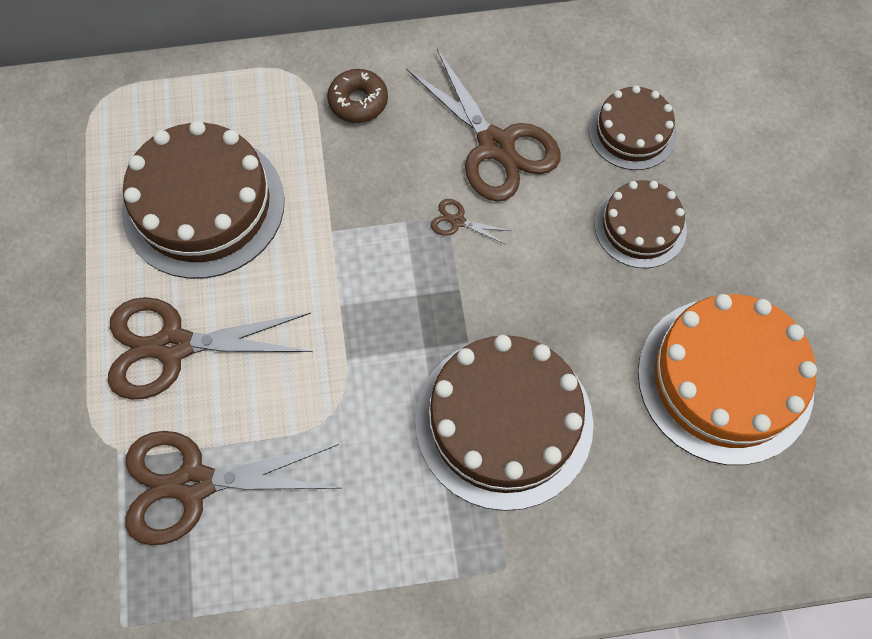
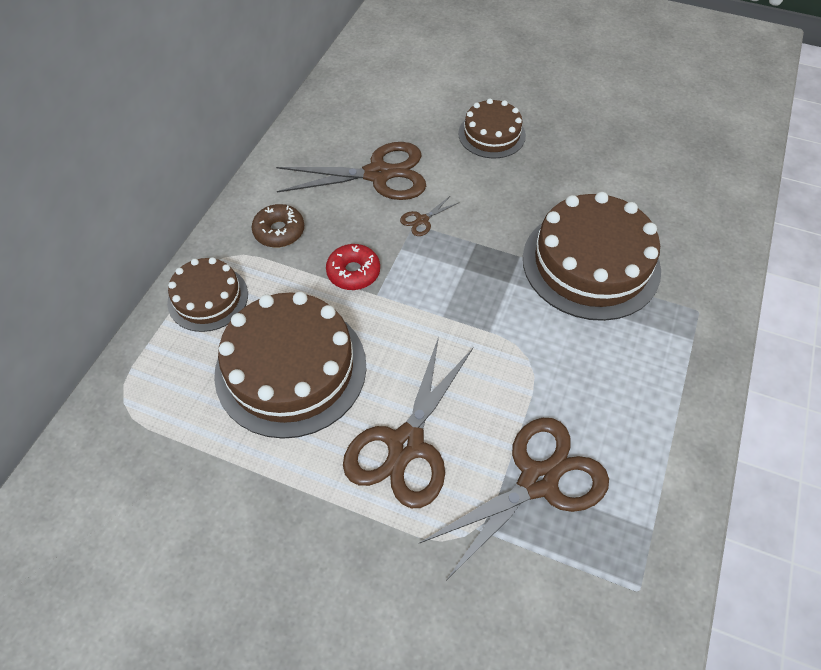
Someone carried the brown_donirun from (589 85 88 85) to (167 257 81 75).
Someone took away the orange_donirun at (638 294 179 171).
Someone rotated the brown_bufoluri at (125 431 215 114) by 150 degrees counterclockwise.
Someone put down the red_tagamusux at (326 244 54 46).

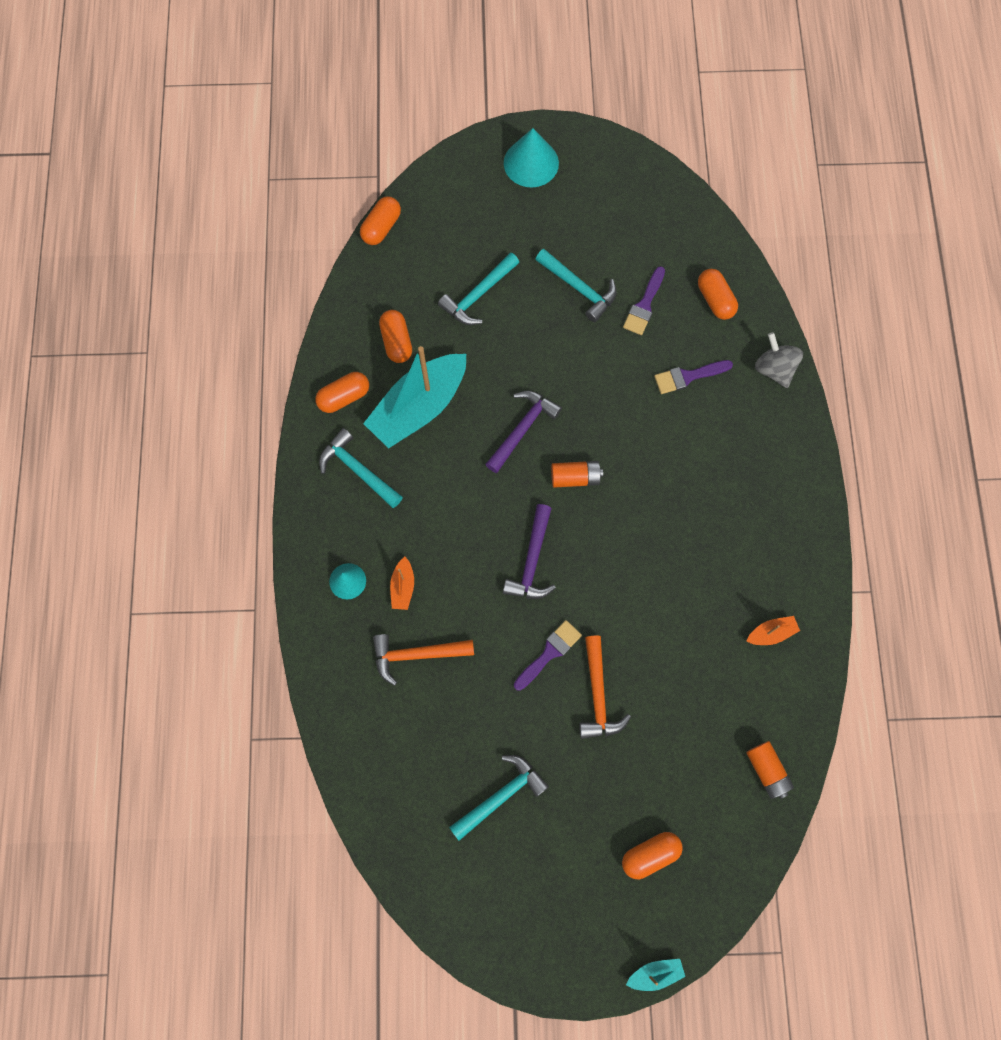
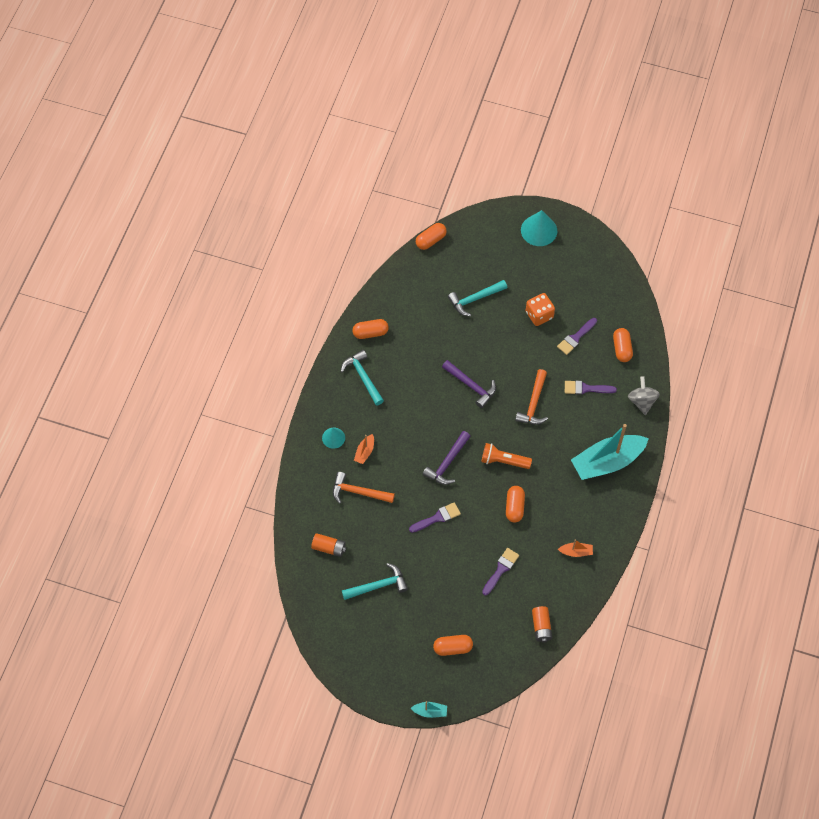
Someone swapped the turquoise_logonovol at (535 249 82 73) for the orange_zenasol at (526 293 29 33).
Someone carried the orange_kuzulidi from (379 310 33 53) to (506 486 19 37).
Someone carried the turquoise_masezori from (363 346 103 103) to (571 424 78 56).
Someone rotated the purple_logonovol at (485 391 77 82) by 75 degrees clockwise.
Someone carried the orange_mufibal from (551 461 52 27) to (311 533 35 24).
Someone carried the orange_logonovol from (579 635 52 104) to (515 369 33 56).
Someone put down the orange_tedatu at (481 443 51 26).
Someone put down the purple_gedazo at (482 548 37 47).

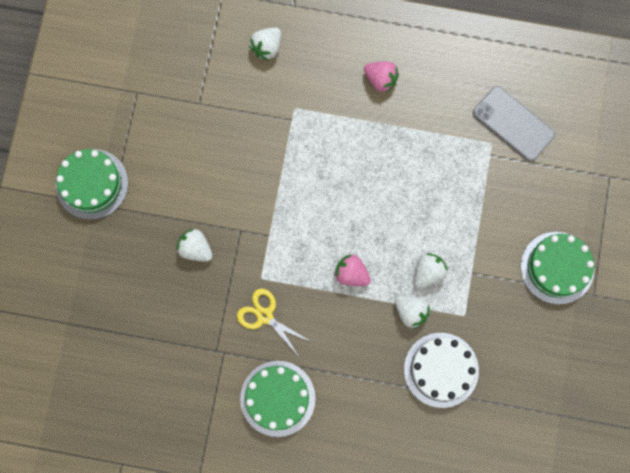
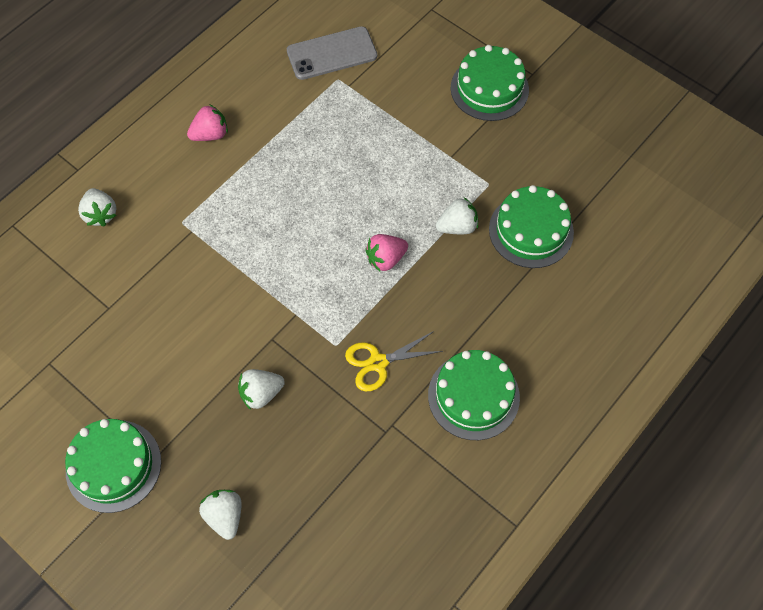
Someone carried the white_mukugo from (414 253 34 36) to (199 490 43 50).
Someone repainted the white_donirun at (404 333 75 75), which became the green_donirun at (489 185 85 83).

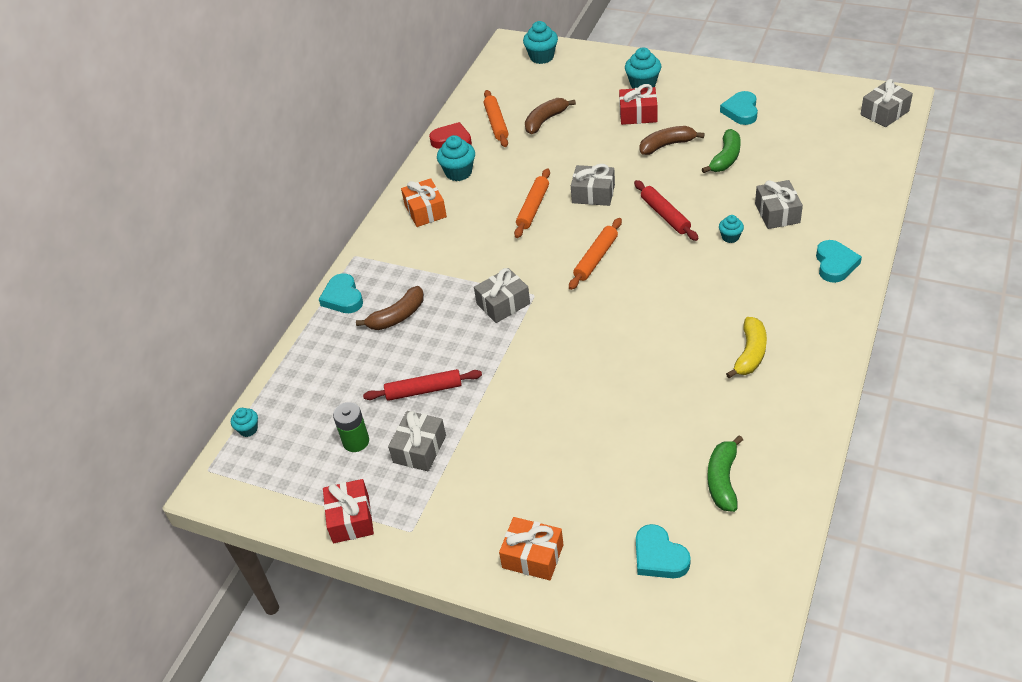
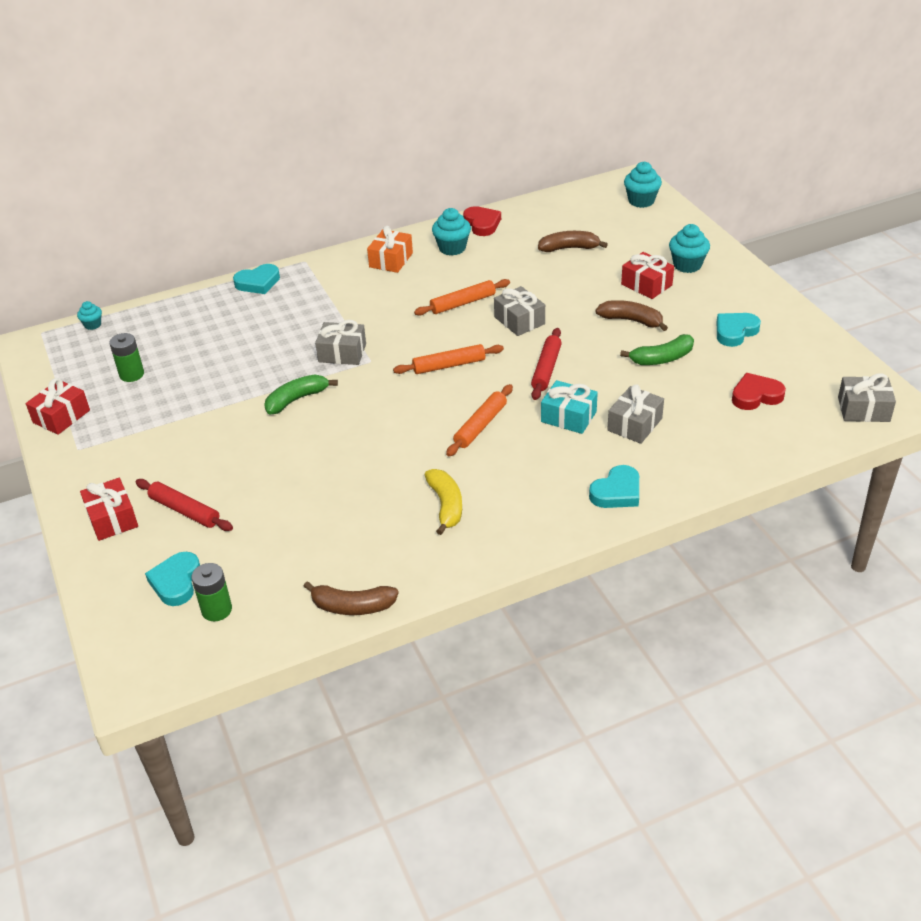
Someone carried the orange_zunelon from (484 90 24 57) to (446 384 67 72).
Someone swapped the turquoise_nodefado at (719 215 25 28) for the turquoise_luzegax at (541 380 57 54).
Someone rotated the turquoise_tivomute at (319 273 44 40) by 135 degrees counterclockwise.
Someone carried the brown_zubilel from (356 286 68 44) to (303 581 96 34).
Someone rotated the yellow_zubilel at (726 317 41 61) by 75 degrees counterclockwise.
Someone carried the red_zunelon from (363 369 119 32) to (136 479 97 52).
Someone took away the grey_luzegax at (388 411 58 60).
Someone carried the green_zubilel from (707 435 36 77) to (264 374 74 41).
Someone repainted the orange_luzegax at (499 517 64 63), which became the red_luzegax at (80 478 58 63).
Someone put down the red_tivomute at (732 373 54 37).
Someone put down the green_mufibal at (191 563 41 58).

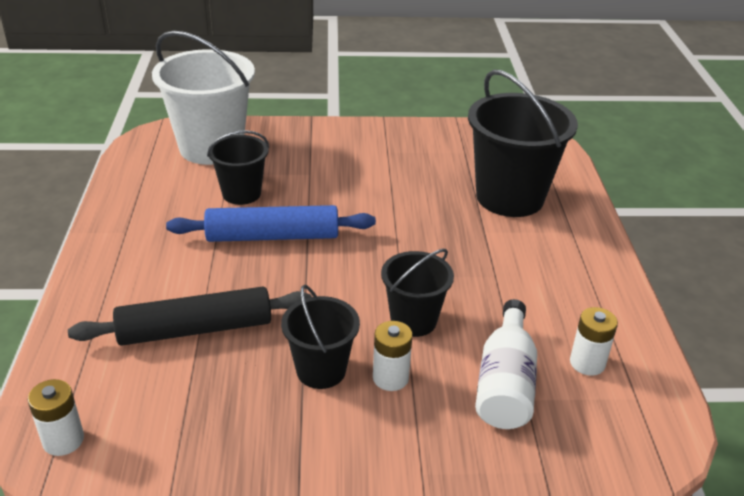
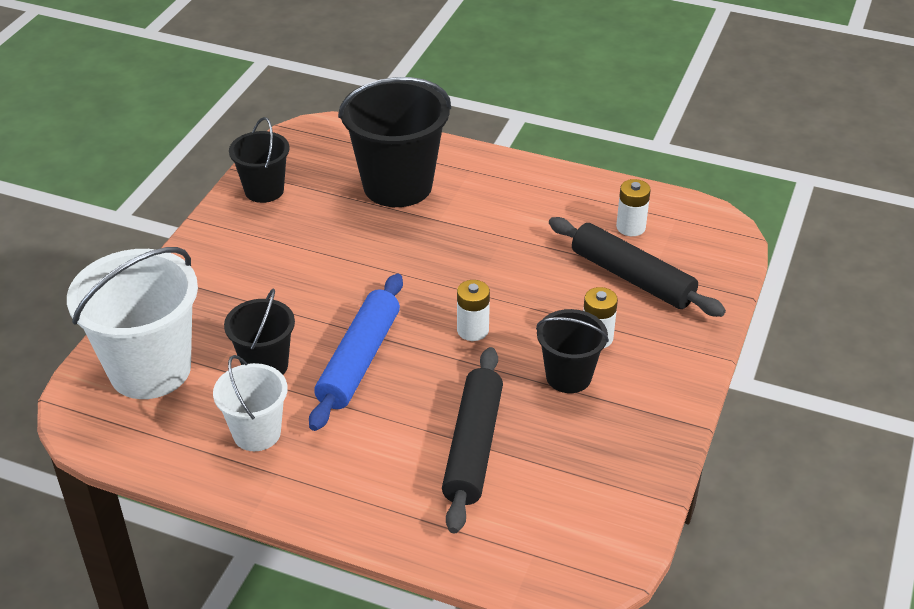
Someone carried the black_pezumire from (381 249 73 88) to (229 117 61 86).
Someone swapped the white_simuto at (475 299 62 130) for the black_zunelon at (549 217 177 100).
Someone carried the white_mufibal from (27 379 57 77) to (457 280 33 61).
Someone put down the white_pezumire at (213 355 75 96).

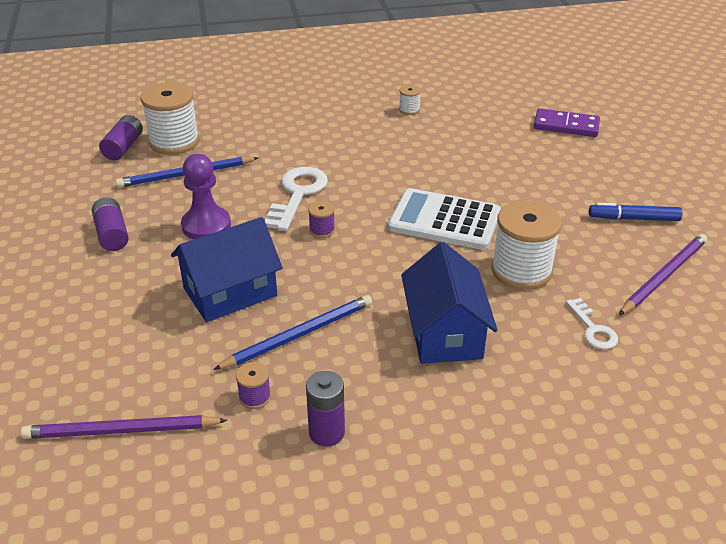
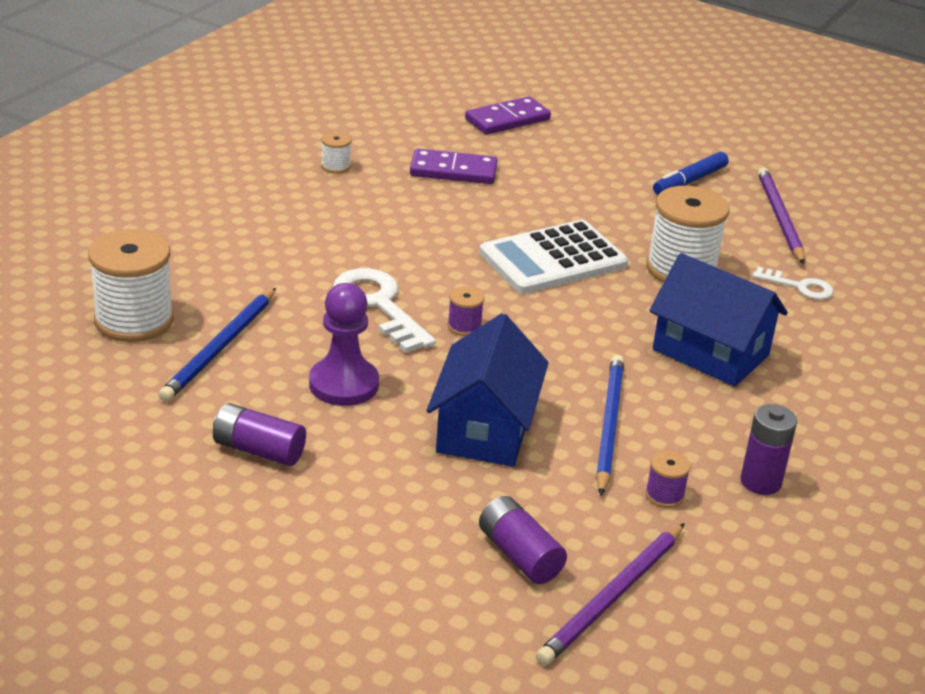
Someone carried the purple_mufibal from (99 115 44 45) to (479 496 88 88).
Someone put down the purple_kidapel at (410 149 87 35).

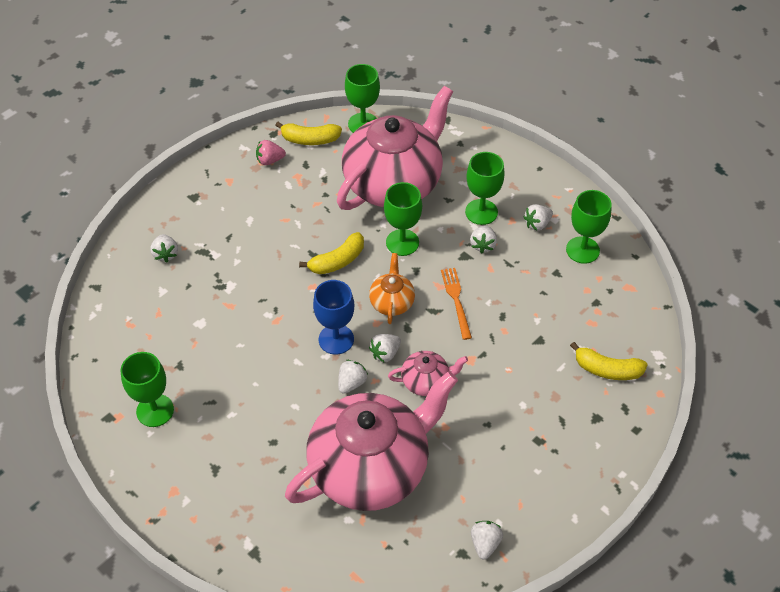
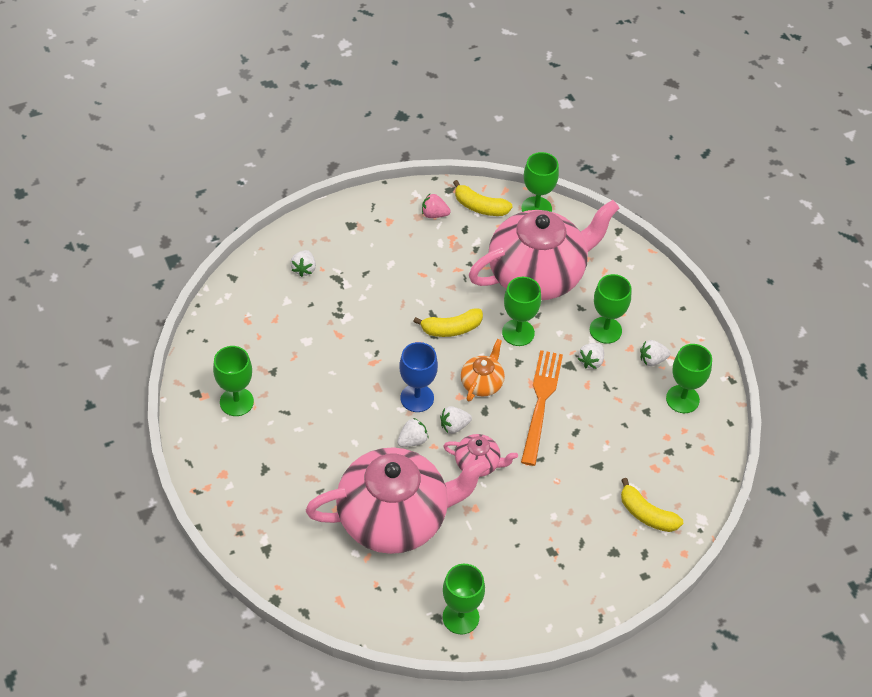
Someone scaled the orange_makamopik at (441 268 31 72) by 1.62.
Someone swapped the white_mukugo at (471 521 32 39) for the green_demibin at (443 564 42 70).

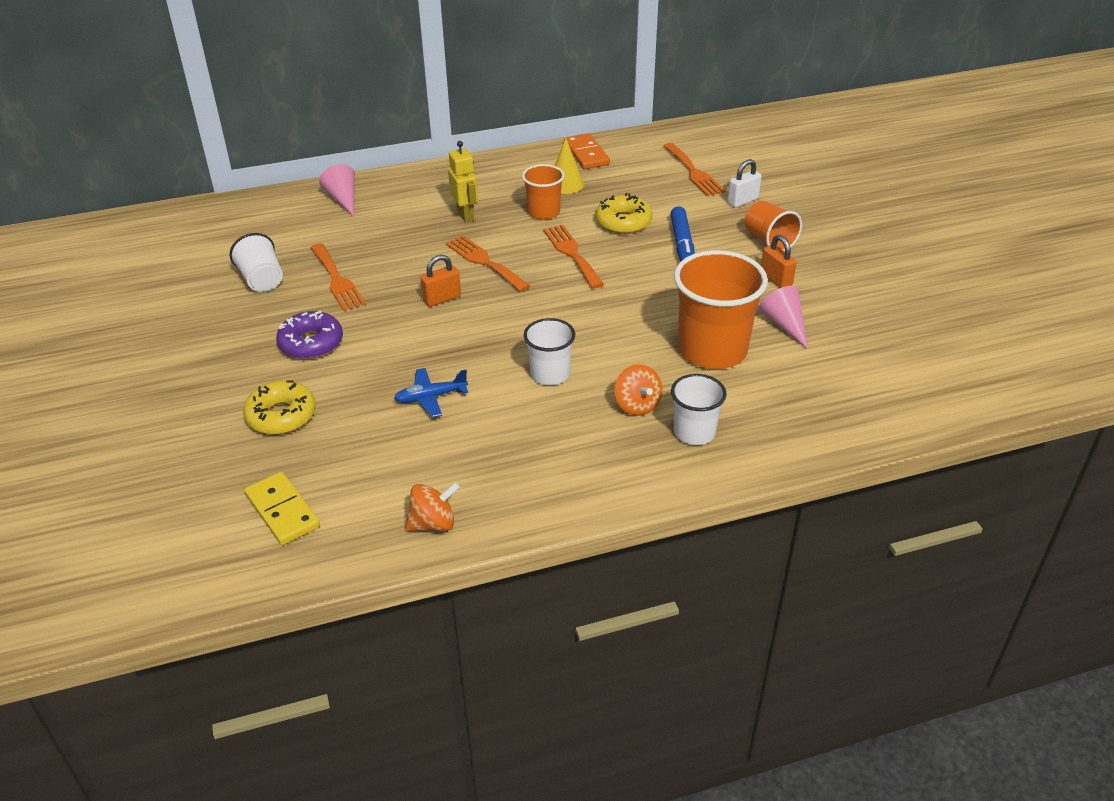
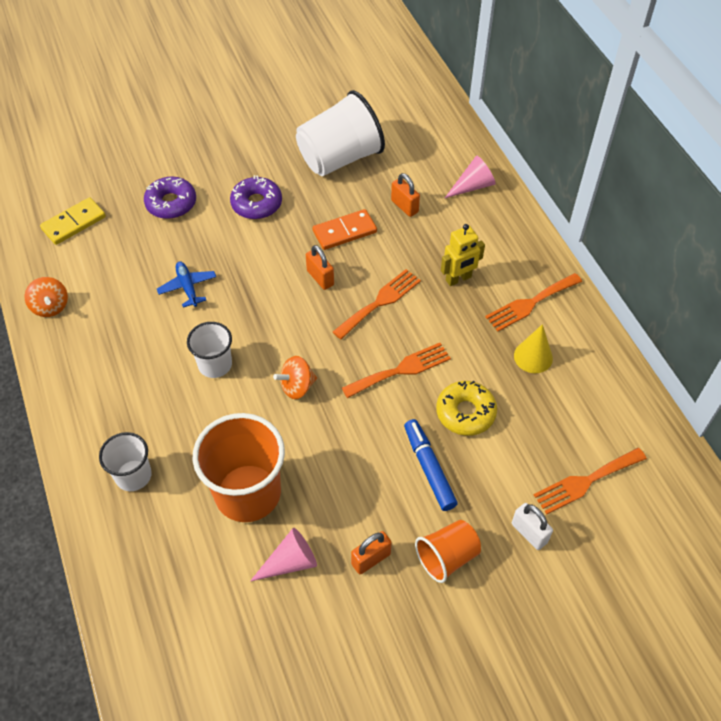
Someone carried the orange_kidapel from (564 133 46 36) to (312 209 65 41).
Someone took away the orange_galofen at (522 164 42 56).
Someone rotated the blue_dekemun at (670 206 25 56) by 75 degrees clockwise.
Someone scaled the white_galofen at (230 233 53 59) by 1.80.
Someone carried the orange_makamopik from (311 243 55 68) to (485 273 97 58).
Someone carried the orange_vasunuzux from (614 364 49 52) to (273 356 44 43).
Someone repainted the yellow_tagamusux at (243 380 73 54), which became the purple_tagamusux at (144 177 52 42).
Someone put down the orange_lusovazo at (391 173 29 44).

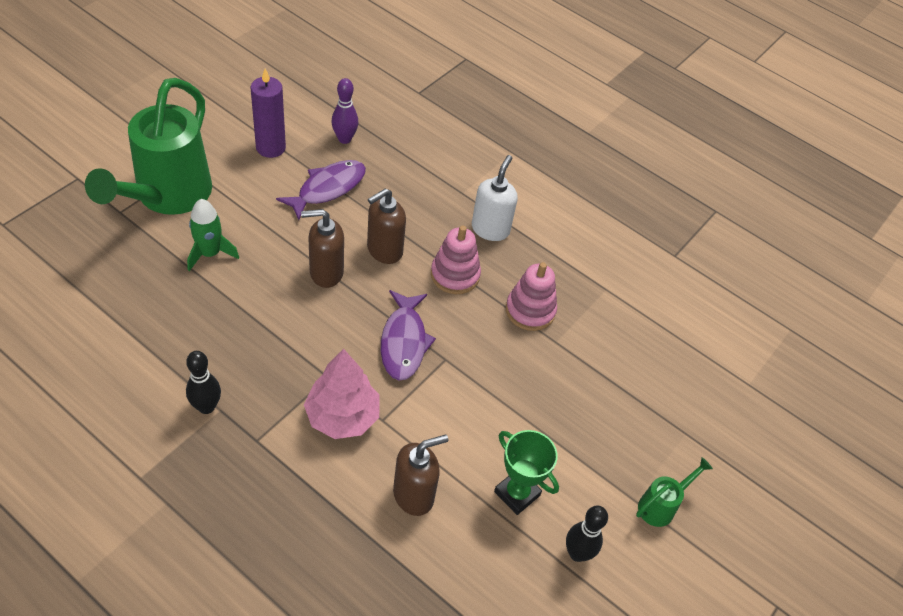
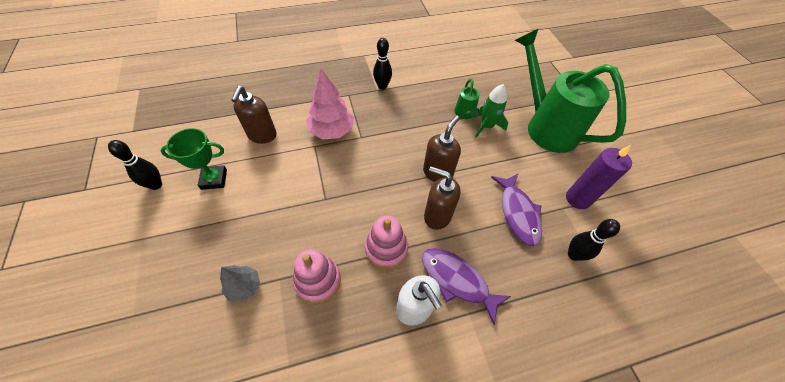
Someone repainted the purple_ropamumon at (331 78 27 66), which became the black_ropamumon at (568 219 52 42).
Someone rotated the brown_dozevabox at (367 188 39 76) by 60 degrees counterclockwise.
Someone carried the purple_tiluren from (381 290 55 91) to (422 248 89 77).
Someone carried the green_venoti from (636 457 77 70) to (454 79 26 40).
Someone put down the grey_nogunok at (220 265 40 37).

